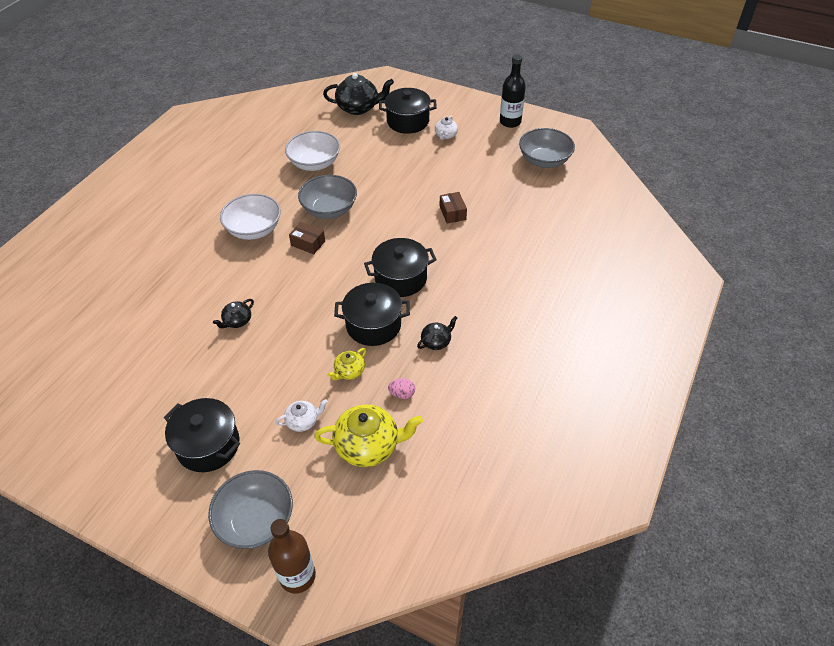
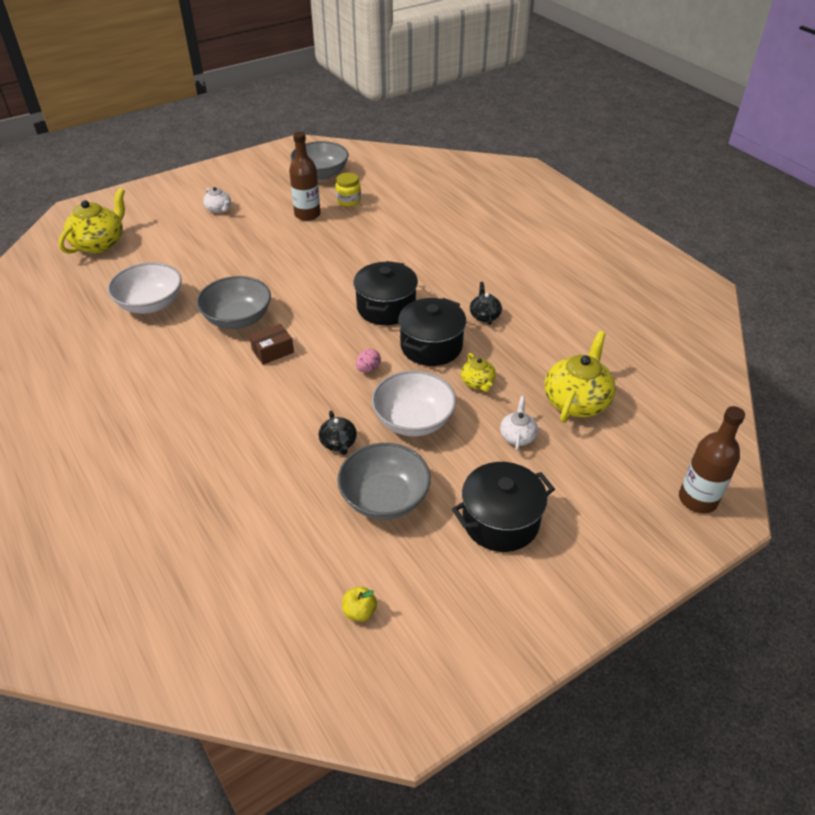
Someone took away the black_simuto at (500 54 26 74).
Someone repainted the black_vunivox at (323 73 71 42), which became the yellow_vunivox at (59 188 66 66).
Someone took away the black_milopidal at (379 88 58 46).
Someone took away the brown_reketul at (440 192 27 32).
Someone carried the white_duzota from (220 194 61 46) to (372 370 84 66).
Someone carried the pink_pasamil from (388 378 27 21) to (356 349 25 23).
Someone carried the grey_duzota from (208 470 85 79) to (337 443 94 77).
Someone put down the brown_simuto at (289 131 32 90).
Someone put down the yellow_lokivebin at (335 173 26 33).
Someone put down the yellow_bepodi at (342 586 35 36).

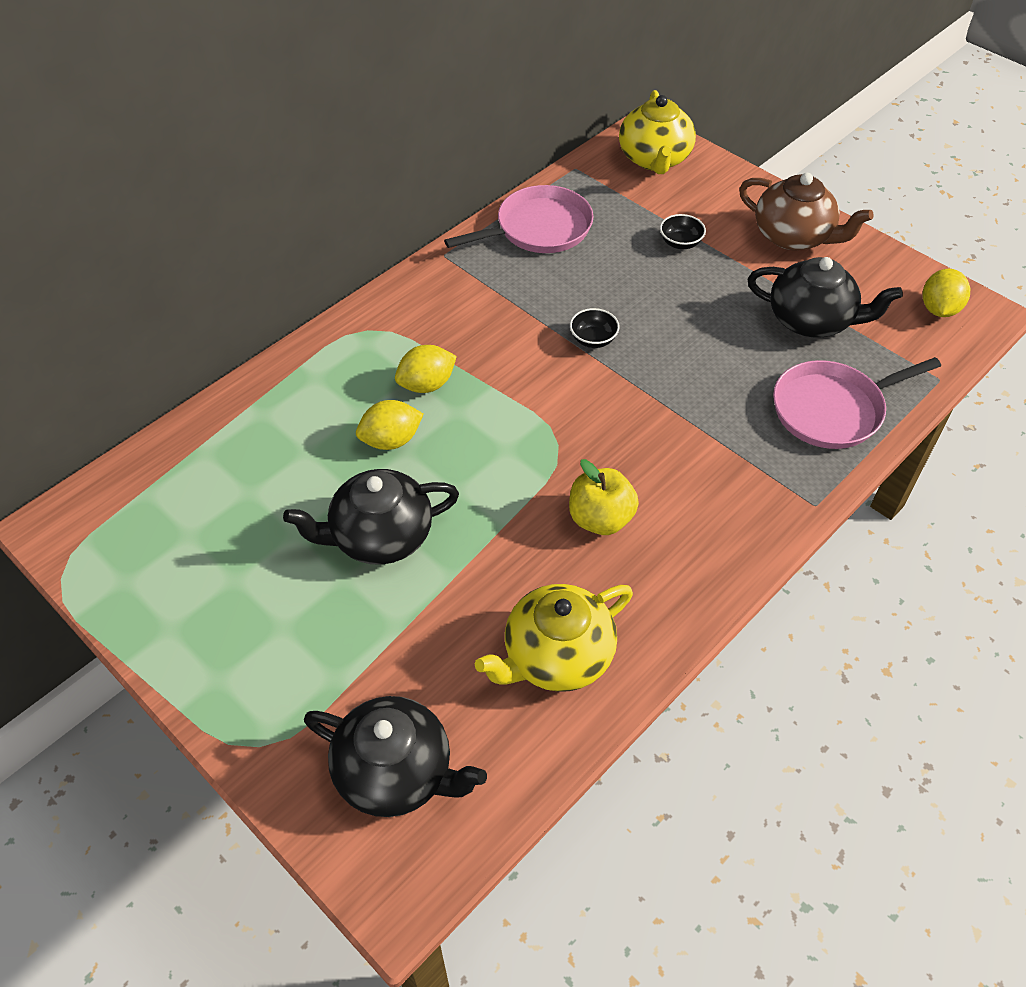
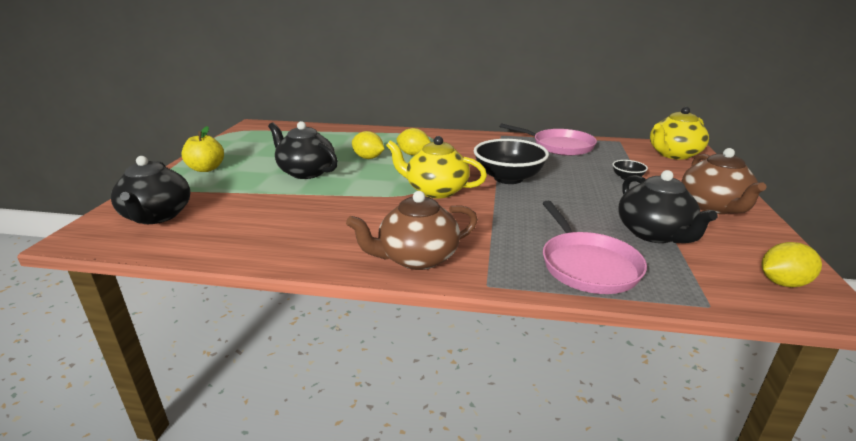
Someone scaled the black_duzota at (570 308 50 40) by 2.20.
Someone rotated the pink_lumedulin at (773 357 168 92) by 135 degrees counterclockwise.
Someone carried the yellow_bepodi from (569 459 70 76) to (181 126 43 46).
Someone carried the yellow_vunivox from (475 584 158 108) to (386 136 101 62).
Someone put down the brown_vunivox at (346 191 132 79).

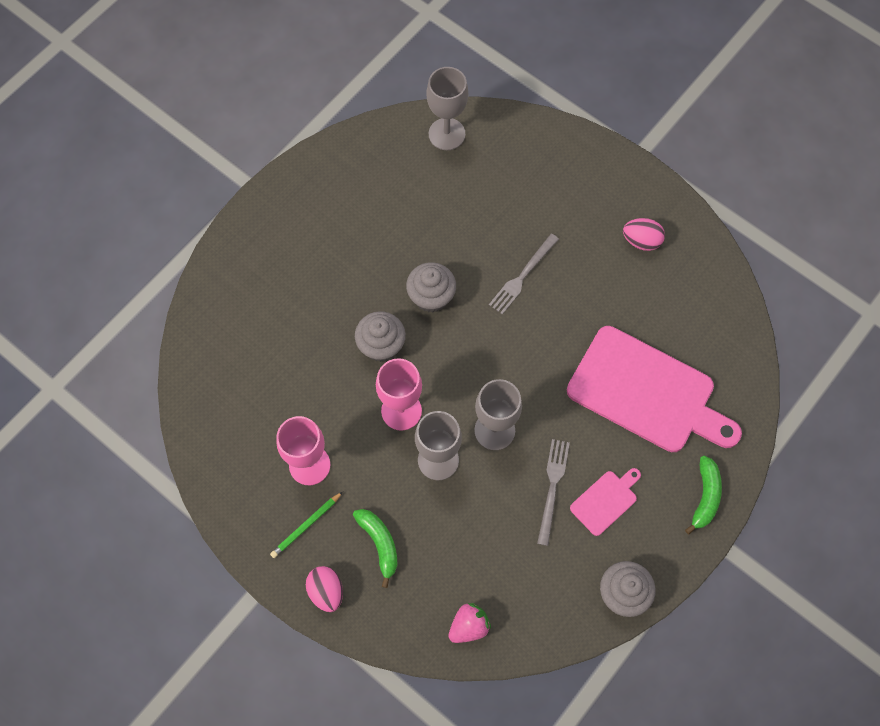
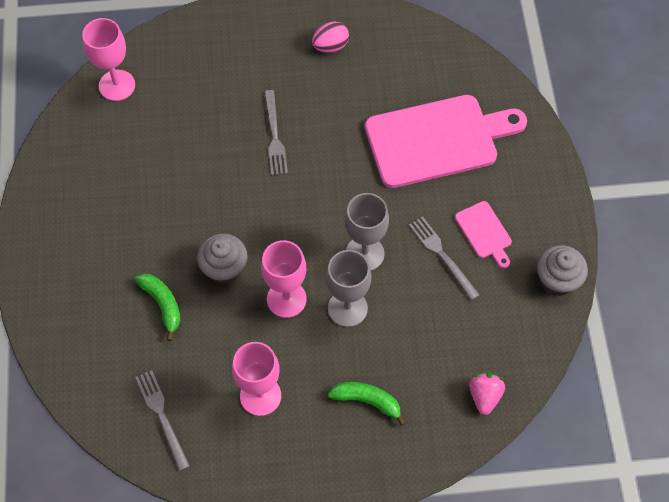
Someone repainted the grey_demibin at (426 67 42 83), which became the pink_demibin at (82 18 53 83).
Someone took away the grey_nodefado at (406 262 50 51).
Someone carried the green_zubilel from (685 456 37 78) to (135 273 46 68).
Someone rotated the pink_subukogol at (570 468 71 68) by 150 degrees clockwise.
Someone took away the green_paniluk at (270 492 73 66).
Someone took away the pink_pasamil at (306 566 37 46).
Someone put down the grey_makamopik at (135 370 55 101).

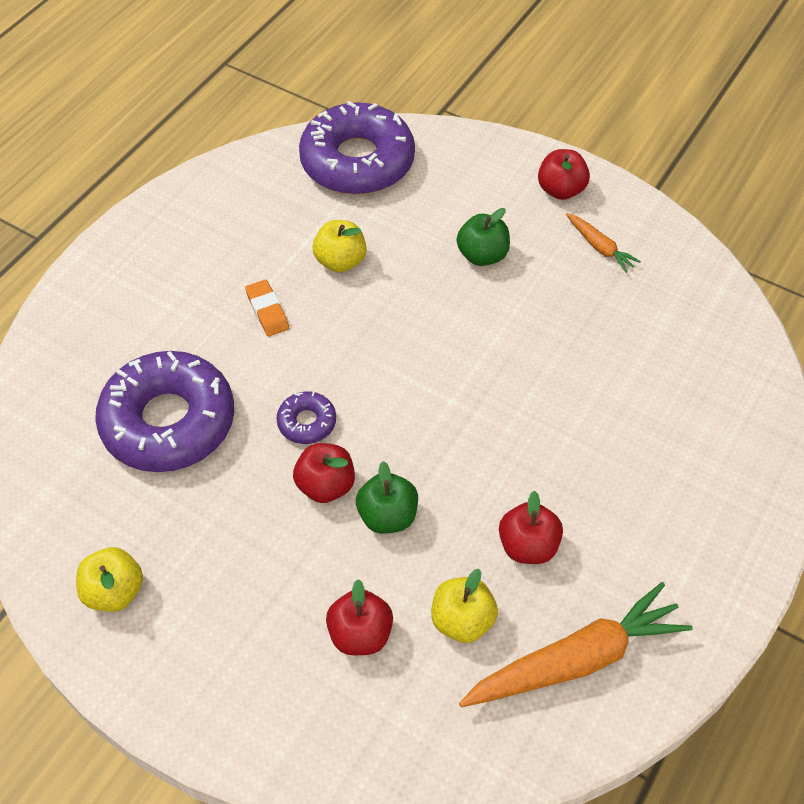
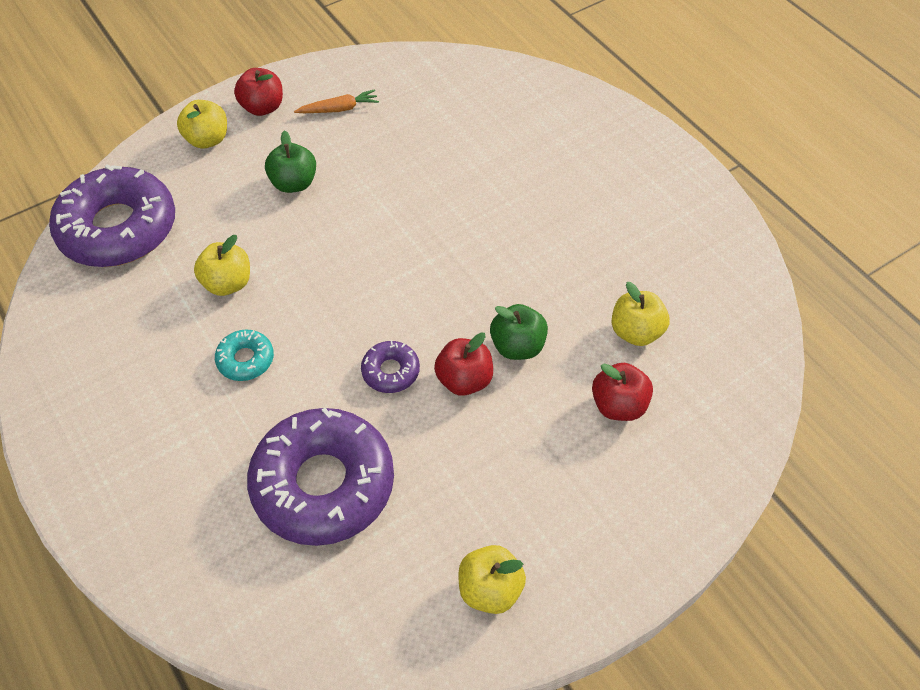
Someone swapped the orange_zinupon at (245 280 44 57) for the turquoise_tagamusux at (215 329 59 52).
Someone took away the red_bepodi at (499 491 64 73).
Someone took away the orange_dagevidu at (459 582 234 125).
Someone put down the yellow_bepodi at (177 100 50 49).

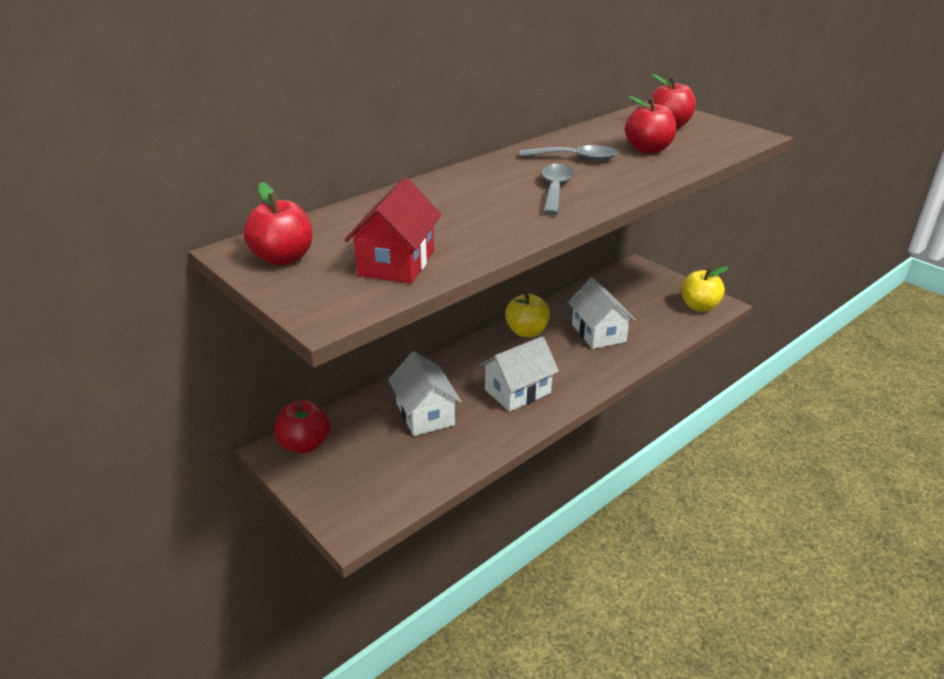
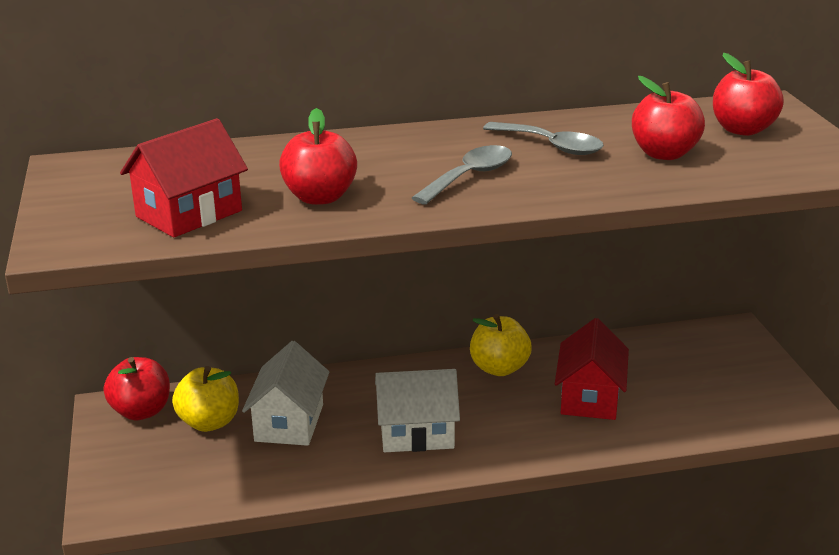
Someone carried the red_bepodi from (243 182 70 84) to (279 108 78 97).
Someone carried the yellow_bepodi from (680 267 48 45) to (172 366 67 66).
Someone repainted the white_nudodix at (568 278 67 71), which became the red_nudodix at (555 318 74 102).

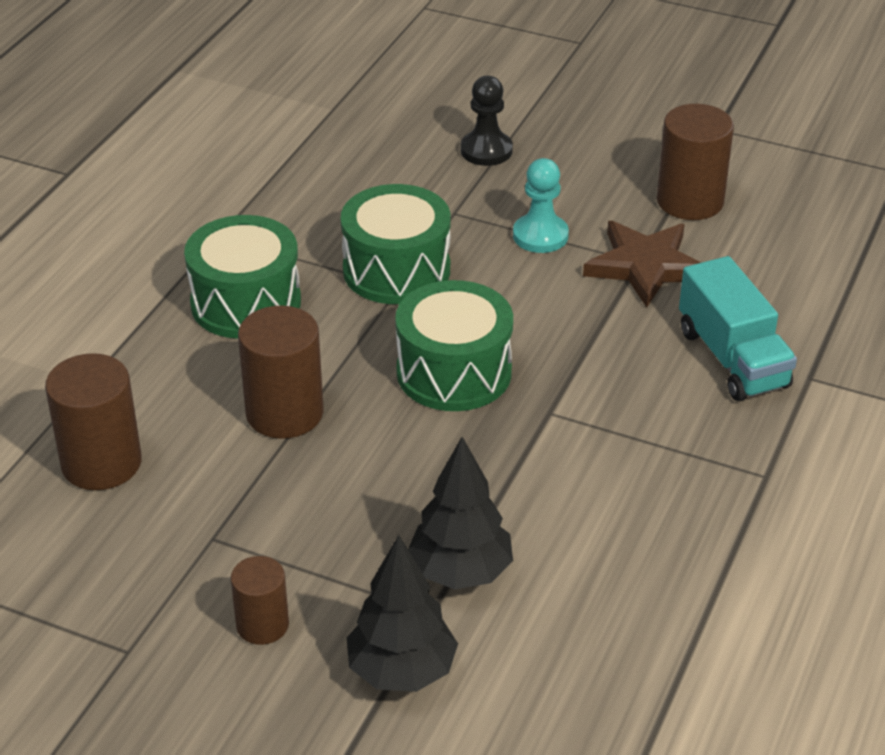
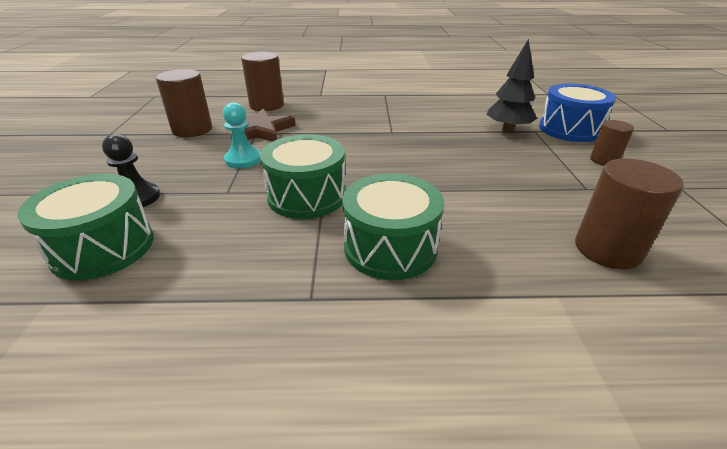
Someone took away the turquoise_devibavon at (679 256 118 145).
Someone carried the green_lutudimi from (395 280 118 131) to (17 174 137 106).
Someone carried the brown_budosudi from (238 306 85 133) to (241 52 43 59).
Someone swapped the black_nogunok at (347 535 111 157) for the blue_lutudimi at (539 84 77 58).

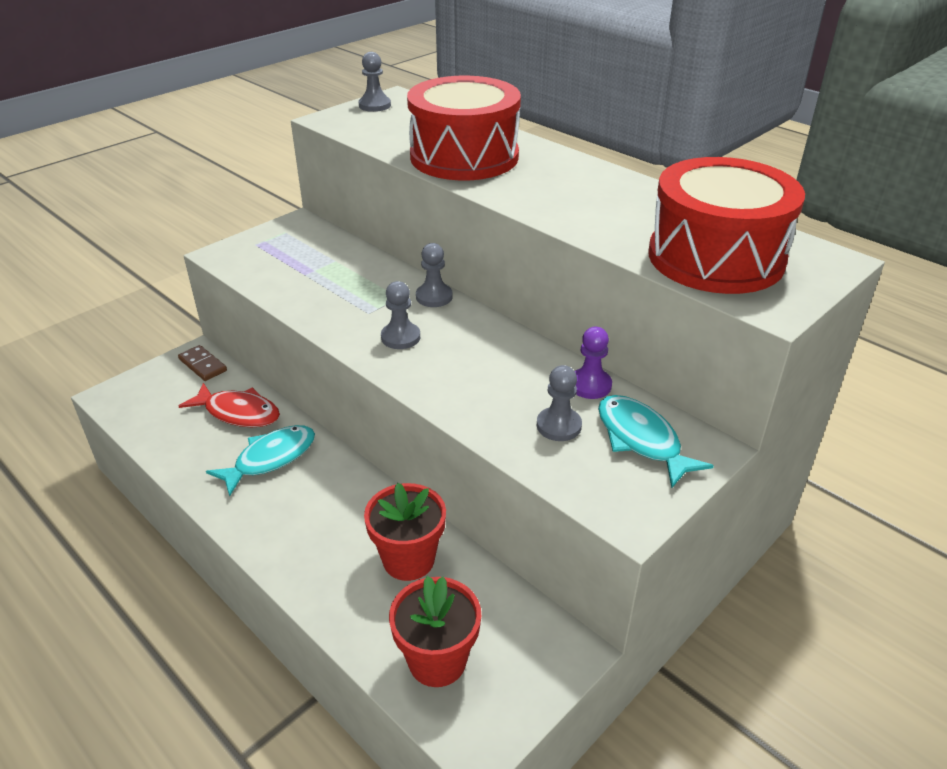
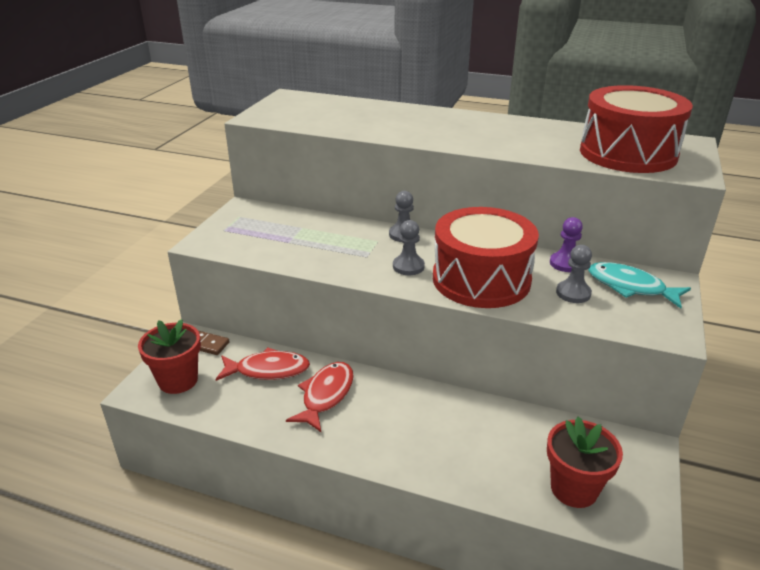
Someone took away the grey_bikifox at (359 52 32 60).
Someone carried the red_lutudimi from (407 76 114 104) to (433 207 106 101).
Someone repainted the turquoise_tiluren at (206 425 109 72), which became the red_tiluren at (286 362 68 70).
Someone carried the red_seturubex from (364 483 82 98) to (138 319 63 75).

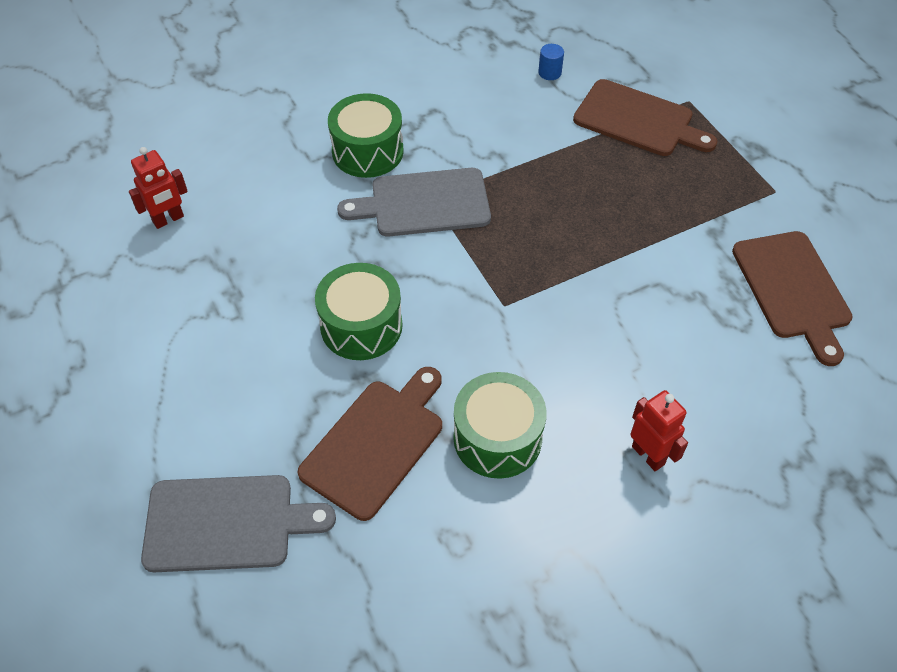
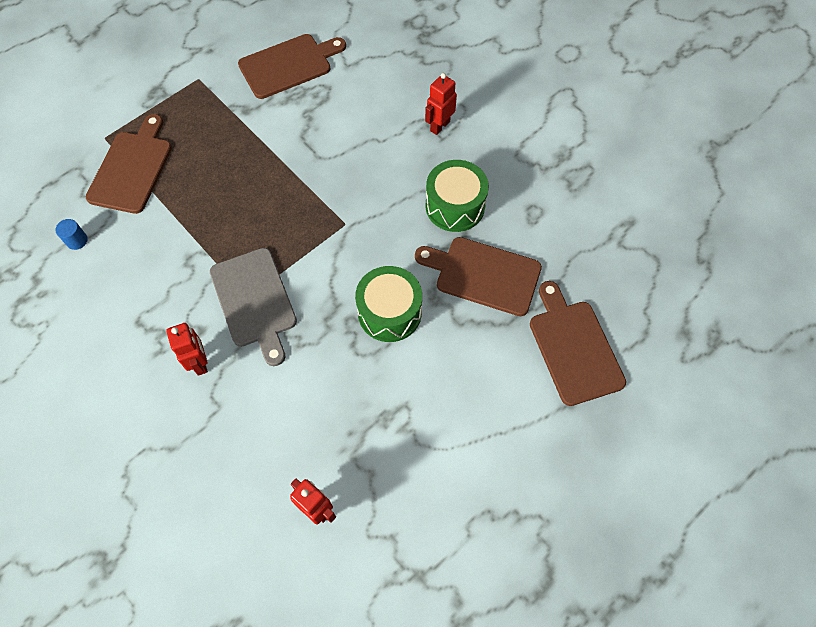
Someone swapped the green_lutudimi at (328 93 76 85) for the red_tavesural at (166 323 42 53).
Someone repainted the grey_subukogol at (141 475 195 97), which became the brown_subukogol at (530 281 96 125).

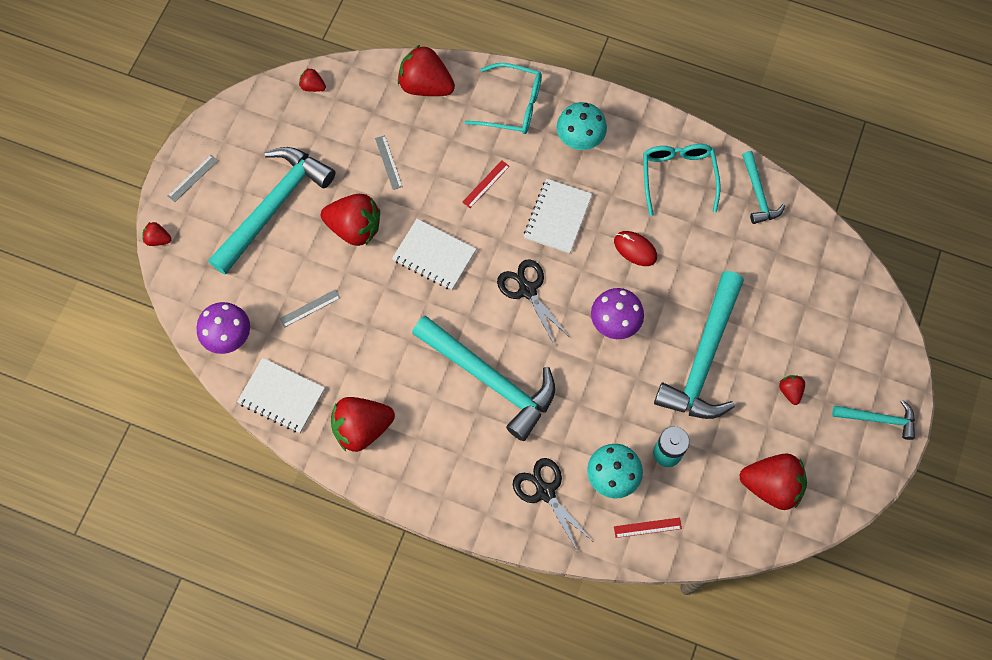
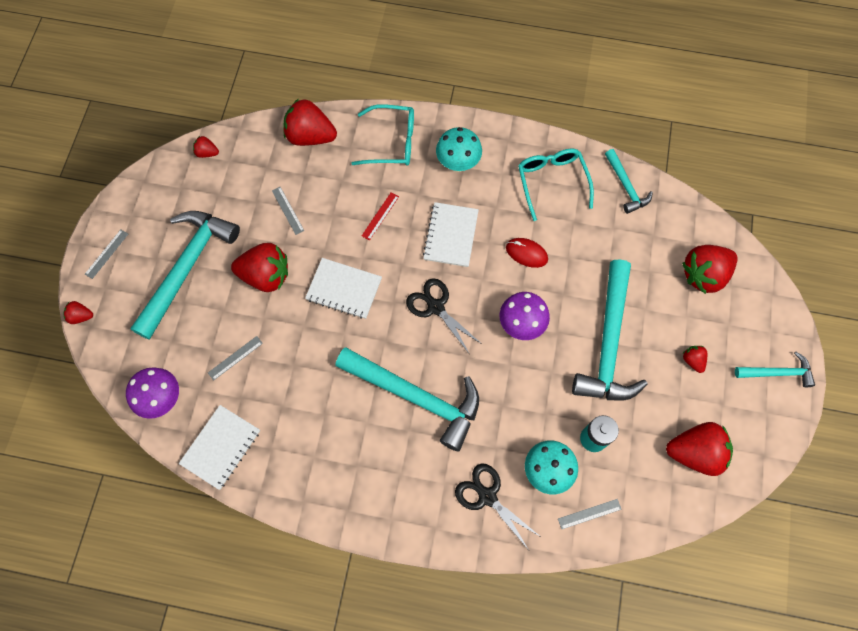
Someone rotated the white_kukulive at (237 358 88 75) by 75 degrees counterclockwise.
Someone carried the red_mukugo from (331 397 64 55) to (682 245 56 49).
Someone repainted the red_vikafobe at (614 518 68 20), which became the grey_vikafobe at (558 499 64 30).

